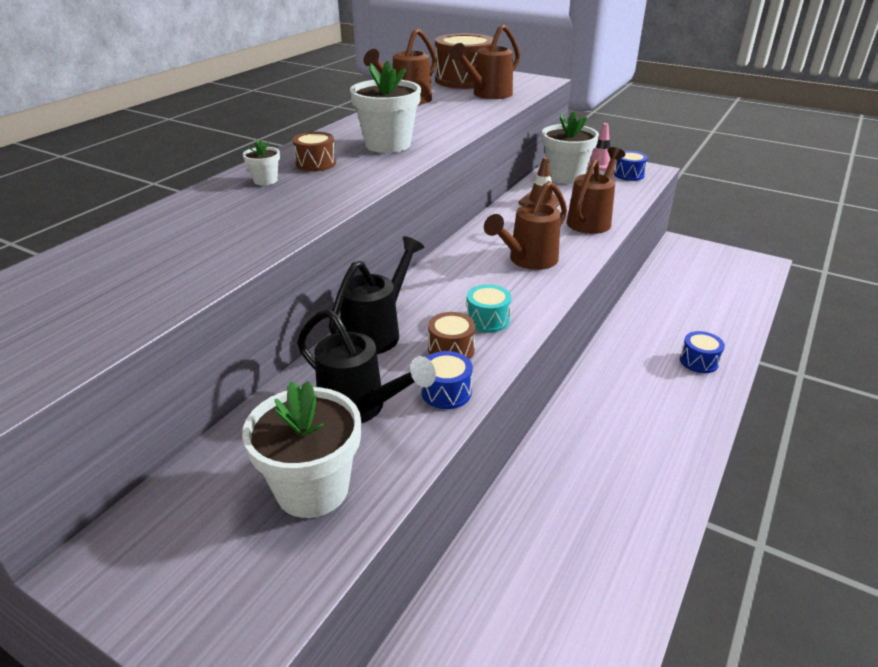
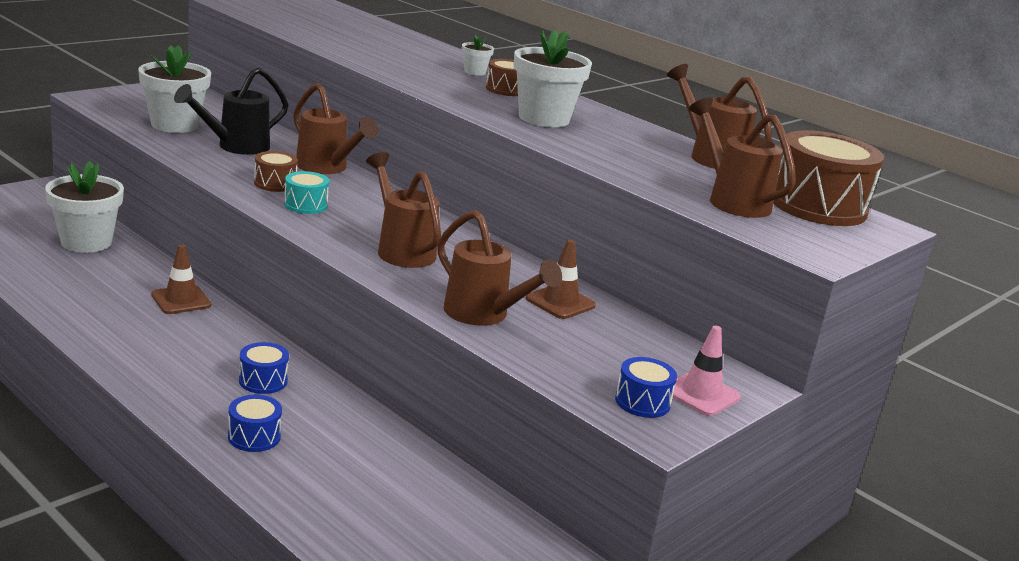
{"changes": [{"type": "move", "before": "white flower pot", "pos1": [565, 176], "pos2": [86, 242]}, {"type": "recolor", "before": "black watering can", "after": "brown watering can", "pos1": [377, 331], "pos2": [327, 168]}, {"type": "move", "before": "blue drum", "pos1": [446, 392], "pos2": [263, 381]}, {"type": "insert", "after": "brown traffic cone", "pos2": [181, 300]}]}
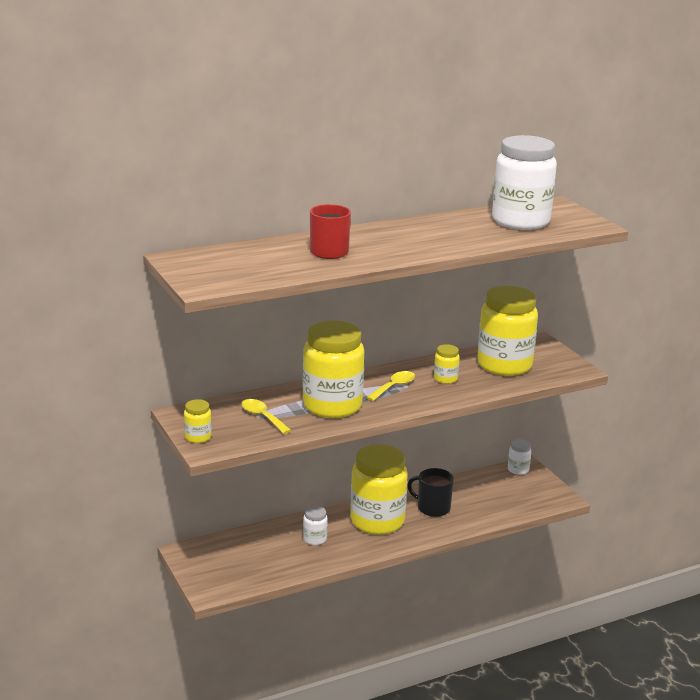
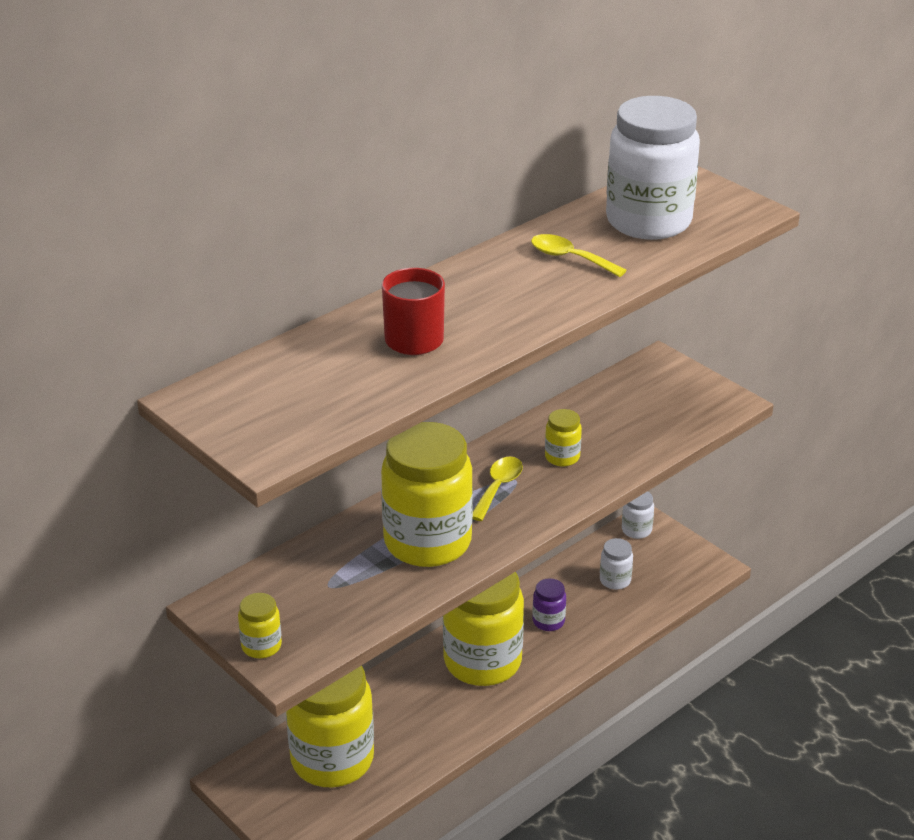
{"changes": [{"type": "move", "before": "yellow jar", "pos1": [504, 365], "pos2": [332, 759]}, {"type": "move", "before": "yellow spoon", "pos1": [262, 417], "pos2": [570, 258]}, {"type": "replace", "before": "black mug", "after": "purple jar", "pos1": [432, 508], "pos2": [548, 621]}, {"type": "move", "before": "white jar", "pos1": [315, 539], "pos2": [615, 580]}]}
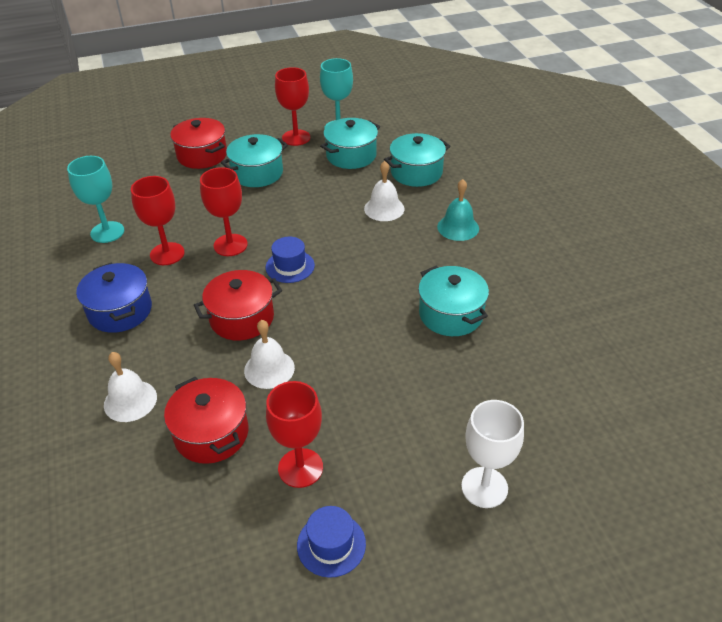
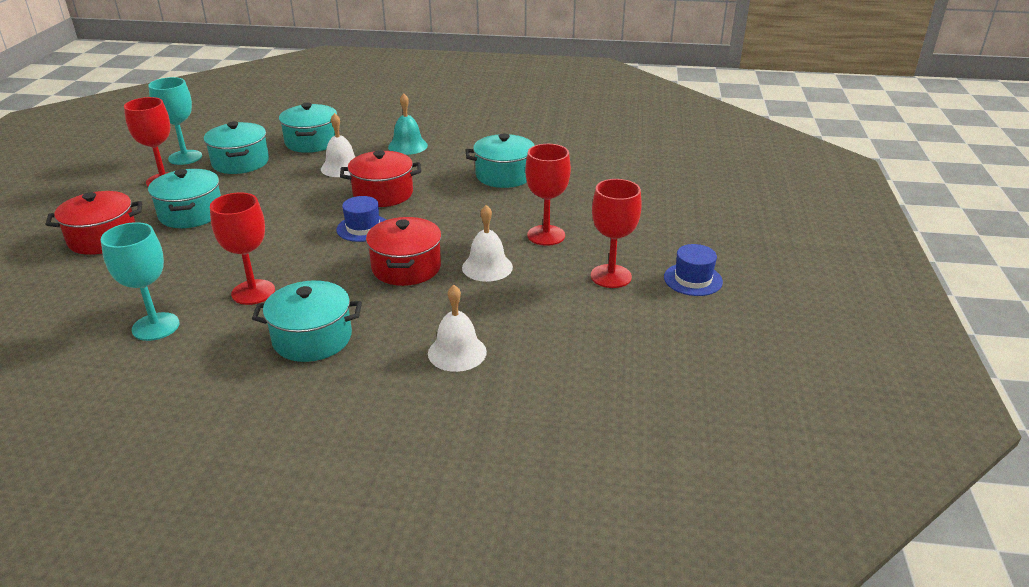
{"changes": [{"type": "move", "before": "red goblet", "pos1": [230, 245], "pos2": [546, 235]}, {"type": "recolor", "before": "blue pot", "after": "turquoise pot", "pos1": [120, 311], "pos2": [312, 338]}, {"type": "move", "before": "red pot", "pos1": [211, 433], "pos2": [383, 194]}, {"type": "delete", "before": "white goblet", "pos1": [484, 487]}]}
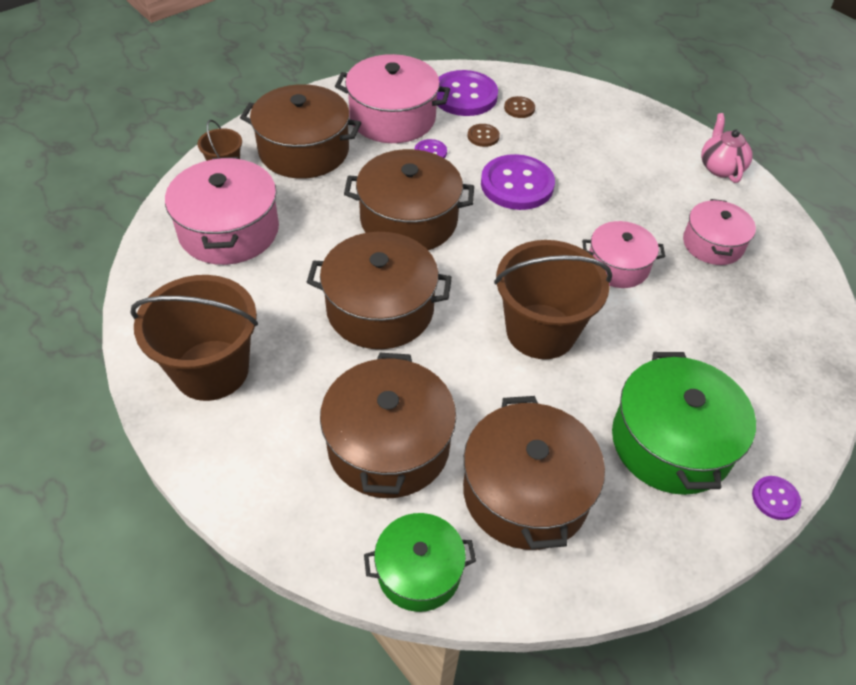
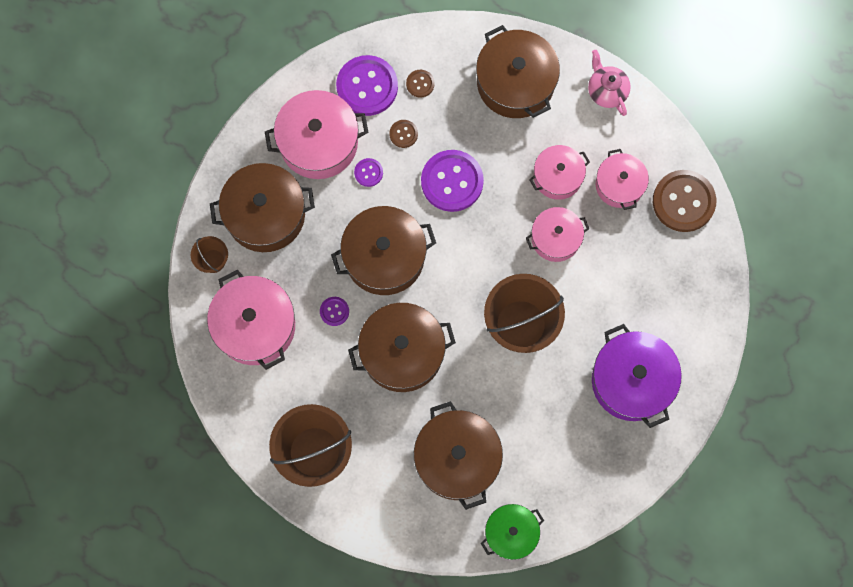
{"changes": [{"type": "recolor", "before": "green pot", "after": "purple pot", "pos1": [671, 442], "pos2": [632, 381]}, {"type": "move", "before": "brown pot", "pos1": [525, 492], "pos2": [515, 82]}, {"type": "move", "before": "purple button", "pos1": [775, 498], "pos2": [334, 311]}, {"type": "insert", "after": "pink pot", "pos2": [557, 176]}, {"type": "insert", "after": "brown button", "pos2": [683, 201]}]}
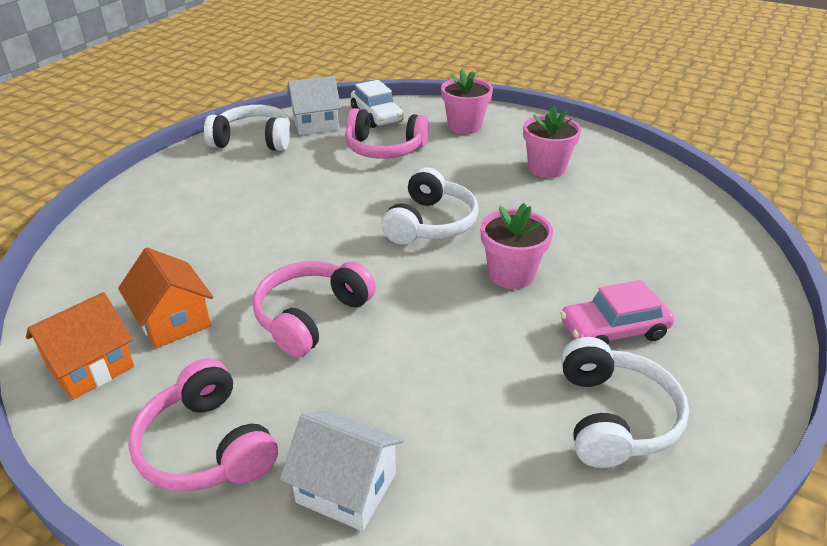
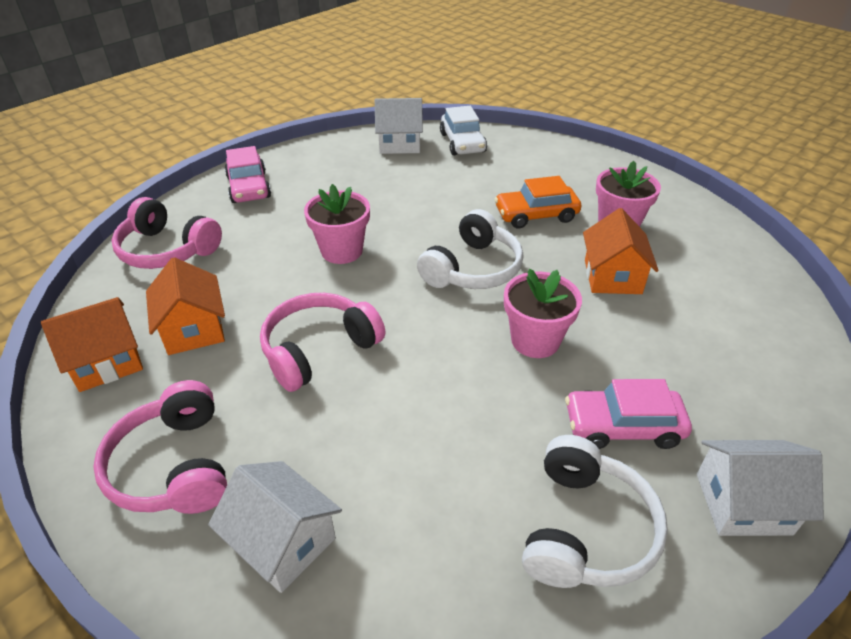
{"changes": [{"type": "move", "before": "pink flower pot", "pos1": [464, 126], "pos2": [342, 251]}, {"type": "delete", "before": "white headphones", "pos1": [253, 140]}, {"type": "move", "before": "pink headphones", "pos1": [384, 149], "pos2": [167, 250]}, {"type": "insert", "after": "pink car", "pos2": [249, 187]}, {"type": "insert", "after": "orange car", "pos2": [536, 215]}, {"type": "insert", "after": "orange house", "pos2": [612, 277]}, {"type": "insert", "after": "white house", "pos2": [743, 503]}]}
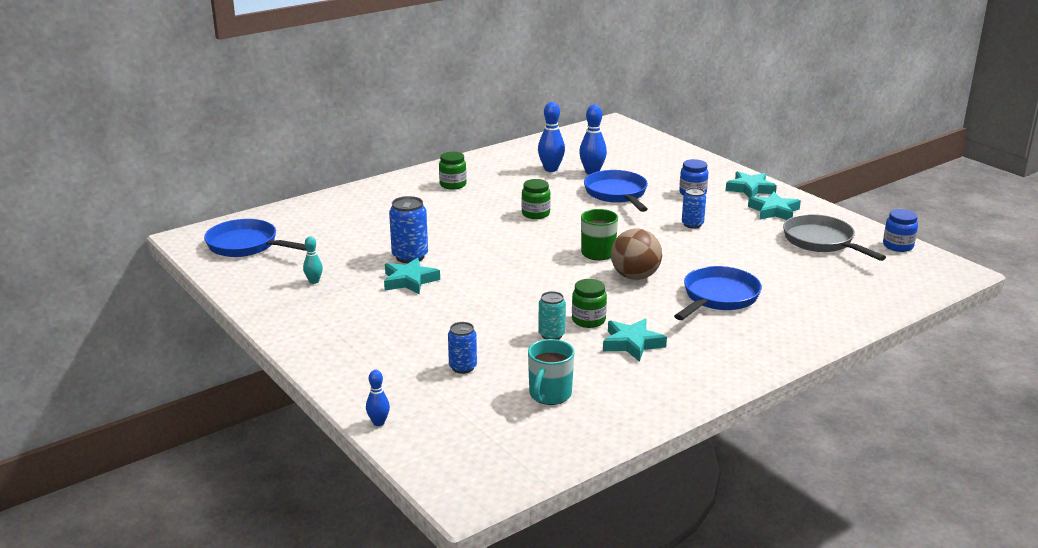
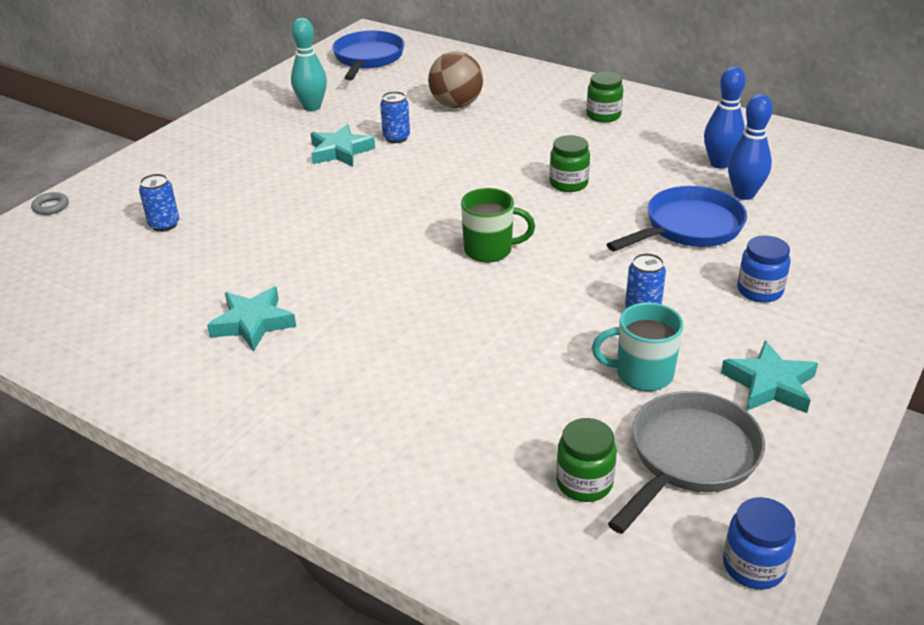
{"changes": [{"type": "delete", "before": "turquoise star", "pos1": [750, 189]}, {"type": "resize", "before": "blue can", "pos1": [410, 257], "pos2": [396, 138], "scale": 0.65}, {"type": "move", "before": "brown ball", "pos1": [635, 276], "pos2": [456, 105]}, {"type": "resize", "before": "turquoise bowling pin", "pos1": [314, 281], "pos2": [312, 107], "scale": 1.74}, {"type": "delete", "before": "blue pan", "pos1": [718, 297]}, {"type": "move", "before": "green jar", "pos1": [588, 320], "pos2": [584, 483]}, {"type": "delete", "before": "turquoise can", "pos1": [551, 335]}, {"type": "move", "before": "turquoise mug", "pos1": [549, 395], "pos2": [642, 374]}, {"type": "replace", "before": "blue bowling pin", "after": "grey ring", "pos1": [378, 422], "pos2": [51, 206]}]}
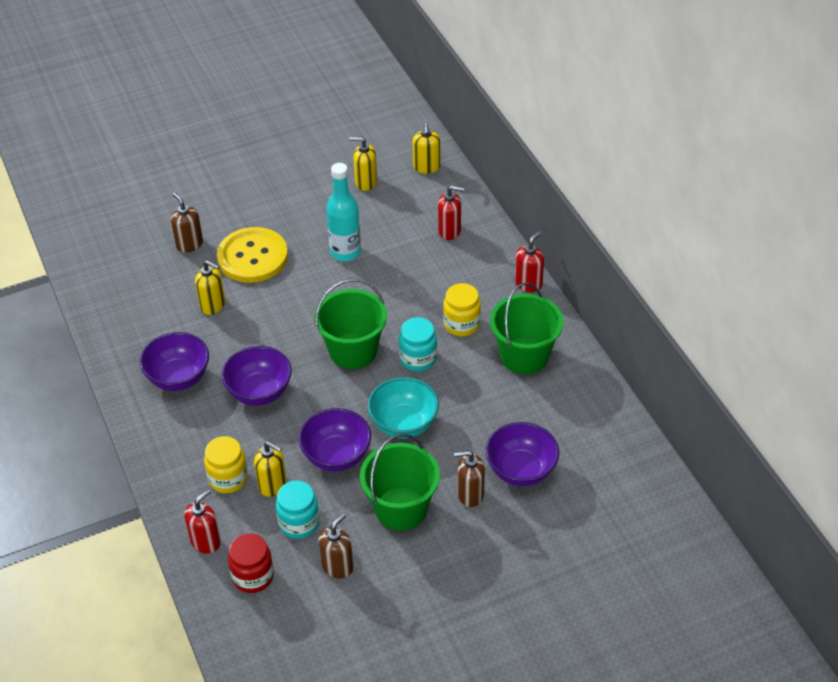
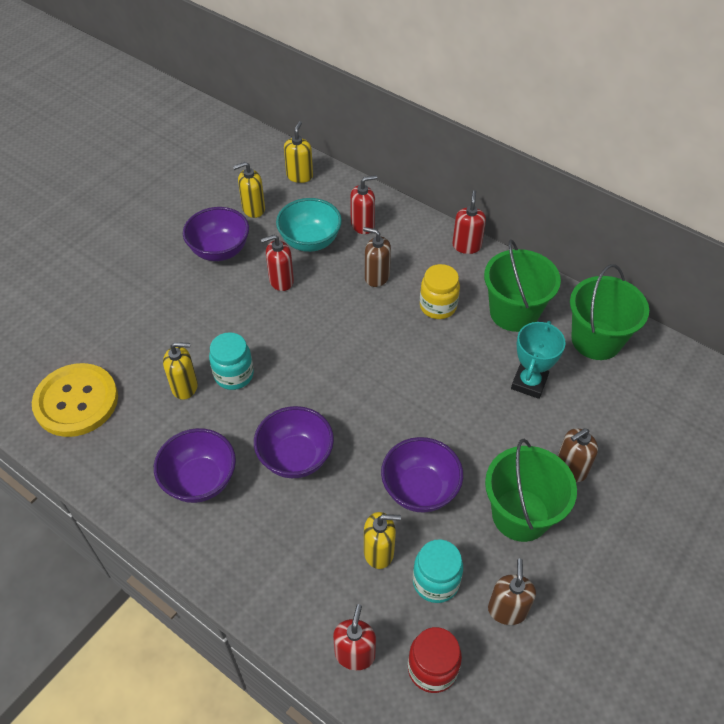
{"changes": [{"type": "rotate", "before": "yellow soap dispenser", "pos1": [426, 167], "pos2": [299, 176], "turn": -135}, {"type": "replace", "before": "turquoise bottle", "after": "red soap dispenser", "pos1": [345, 252], "pos2": [281, 281]}, {"type": "move", "before": "brown soap dispenser", "pos1": [189, 244], "pos2": [376, 277]}, {"type": "move", "before": "yellow button", "pos1": [252, 257], "pos2": [76, 401]}, {"type": "move", "before": "green bucket", "pos1": [353, 351], "pos2": [596, 340]}, {"type": "move", "before": "turquoise jar", "pos1": [418, 359], "pos2": [234, 375]}, {"type": "move", "before": "turquoise bowl", "pos1": [404, 424], "pos2": [310, 241]}, {"type": "move", "before": "purple bowl", "pos1": [521, 470], "pos2": [220, 250]}, {"type": "delete", "before": "yellow jar", "pos1": [228, 478]}, {"type": "insert", "after": "turquoise trophy", "pos2": [529, 383]}]}
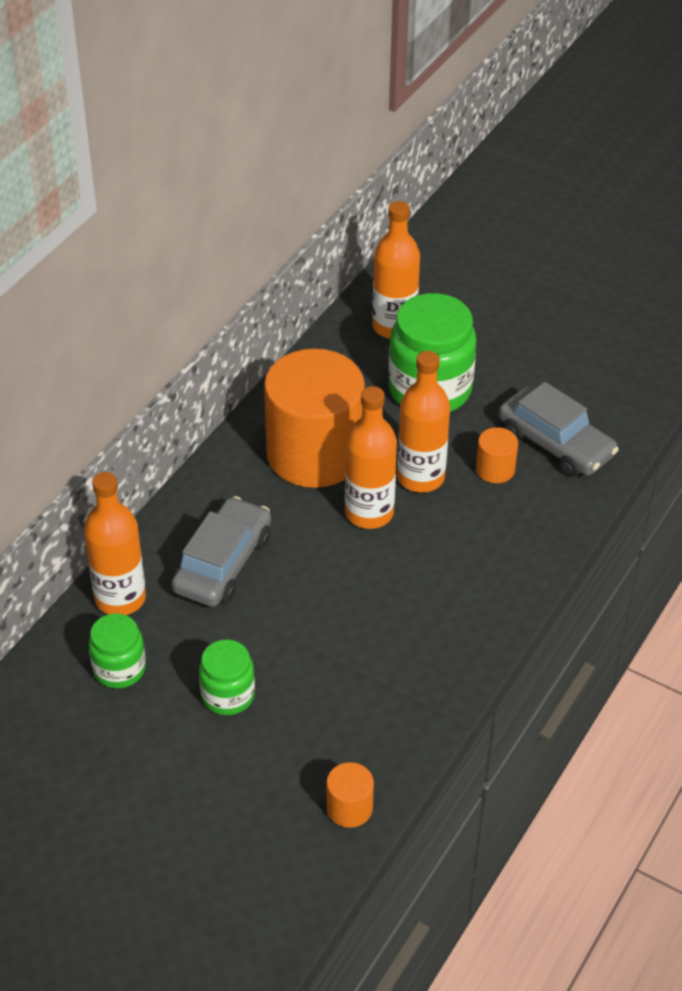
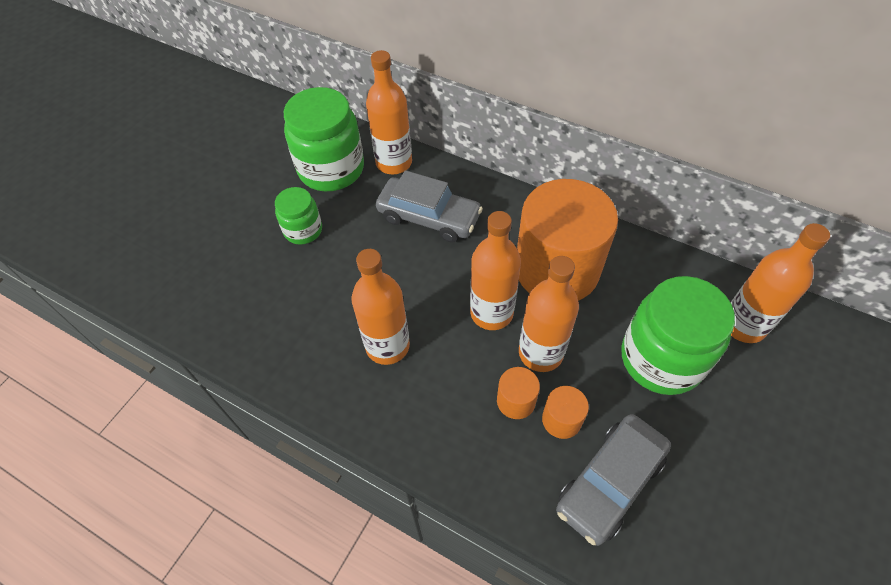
{"changes": [{"type": "resize", "before": "green jar", "pos1": [119, 669], "pos2": [331, 169], "scale": 1.83}, {"type": "move", "before": "orange cylinder", "pos1": [349, 808], "pos2": [516, 401]}, {"type": "insert", "after": "orange bottle", "pos2": [387, 346]}]}
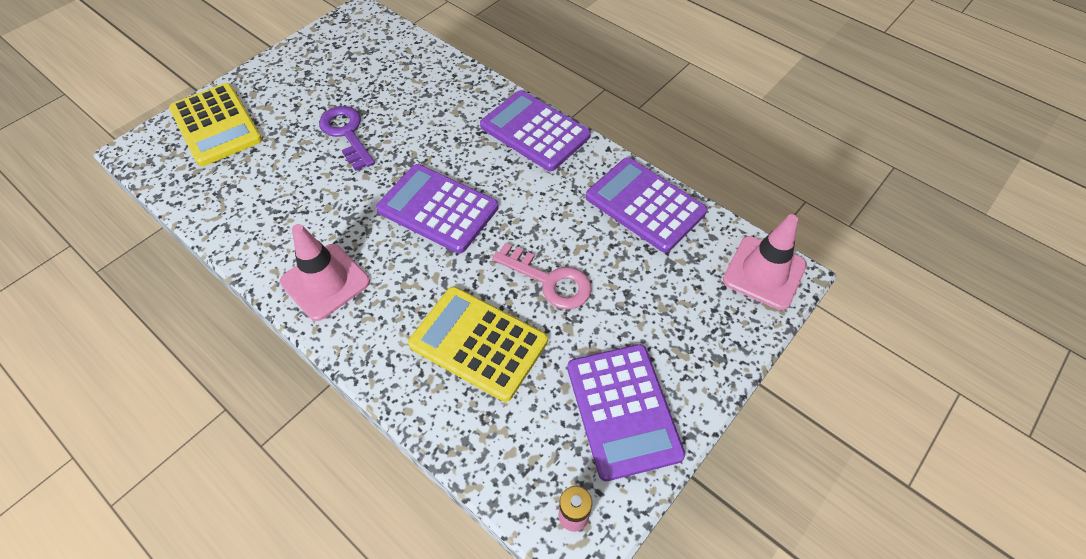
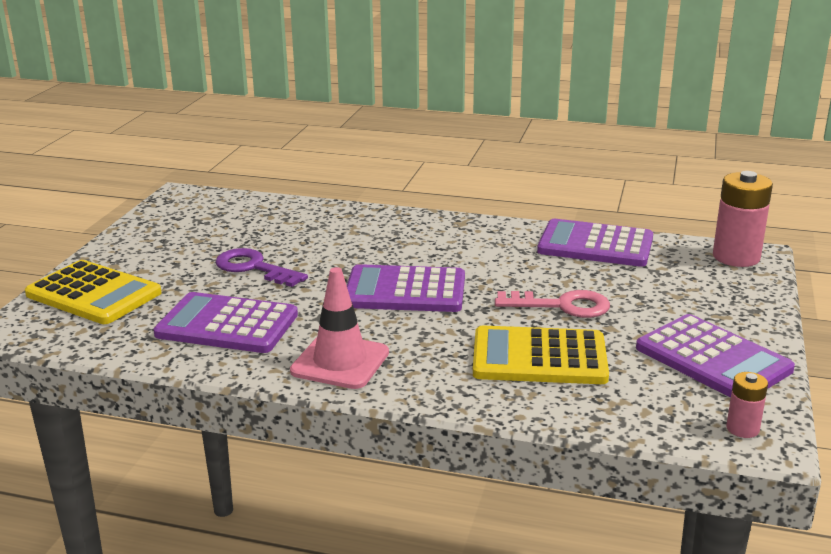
{"changes": [{"type": "move", "before": "purple calculator", "pos1": [535, 131], "pos2": [227, 325]}, {"type": "replace", "before": "pink traffic cone", "after": "pink battery", "pos1": [764, 273], "pos2": [736, 257]}]}
